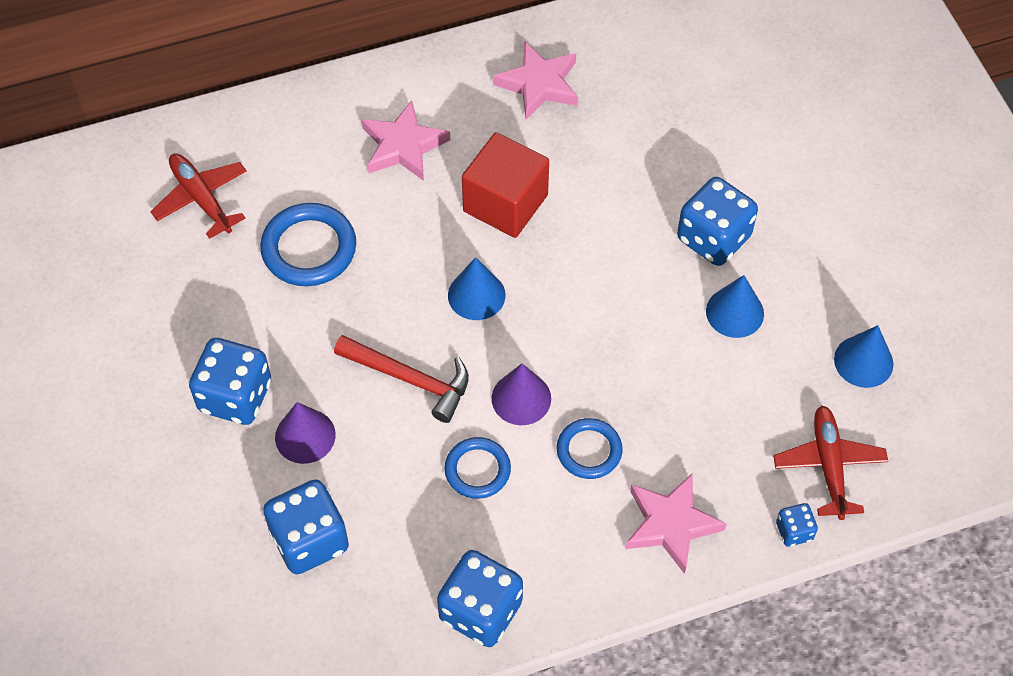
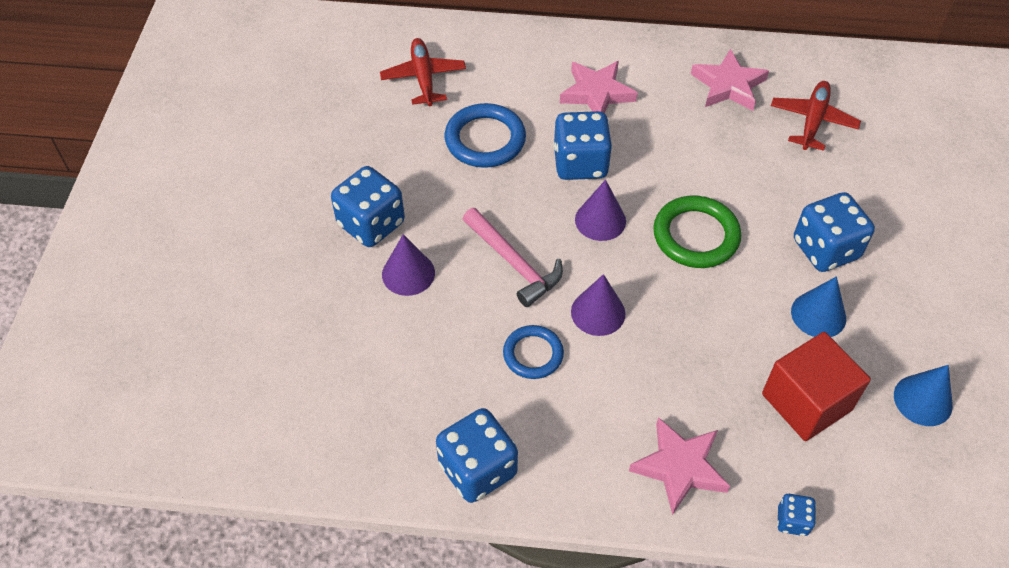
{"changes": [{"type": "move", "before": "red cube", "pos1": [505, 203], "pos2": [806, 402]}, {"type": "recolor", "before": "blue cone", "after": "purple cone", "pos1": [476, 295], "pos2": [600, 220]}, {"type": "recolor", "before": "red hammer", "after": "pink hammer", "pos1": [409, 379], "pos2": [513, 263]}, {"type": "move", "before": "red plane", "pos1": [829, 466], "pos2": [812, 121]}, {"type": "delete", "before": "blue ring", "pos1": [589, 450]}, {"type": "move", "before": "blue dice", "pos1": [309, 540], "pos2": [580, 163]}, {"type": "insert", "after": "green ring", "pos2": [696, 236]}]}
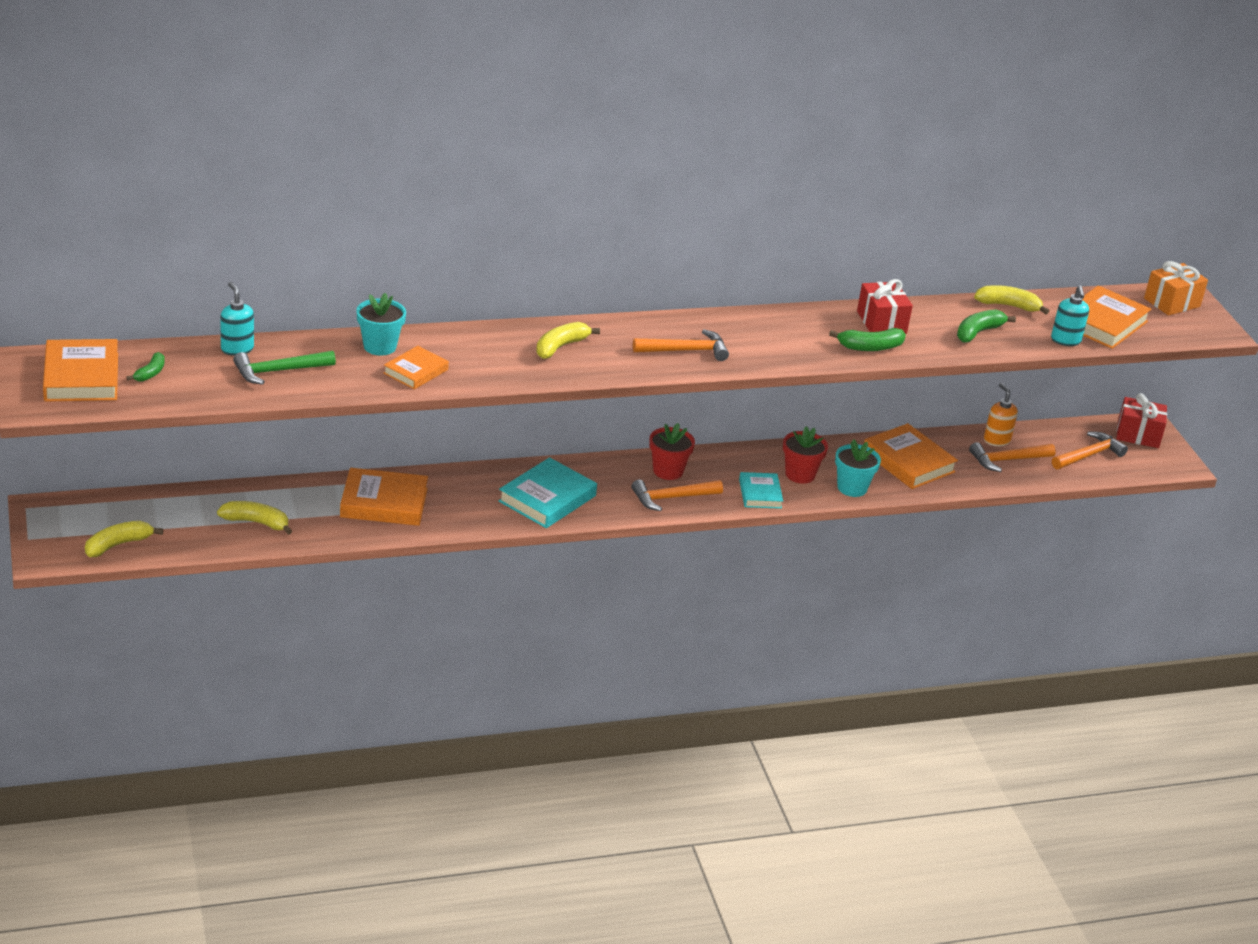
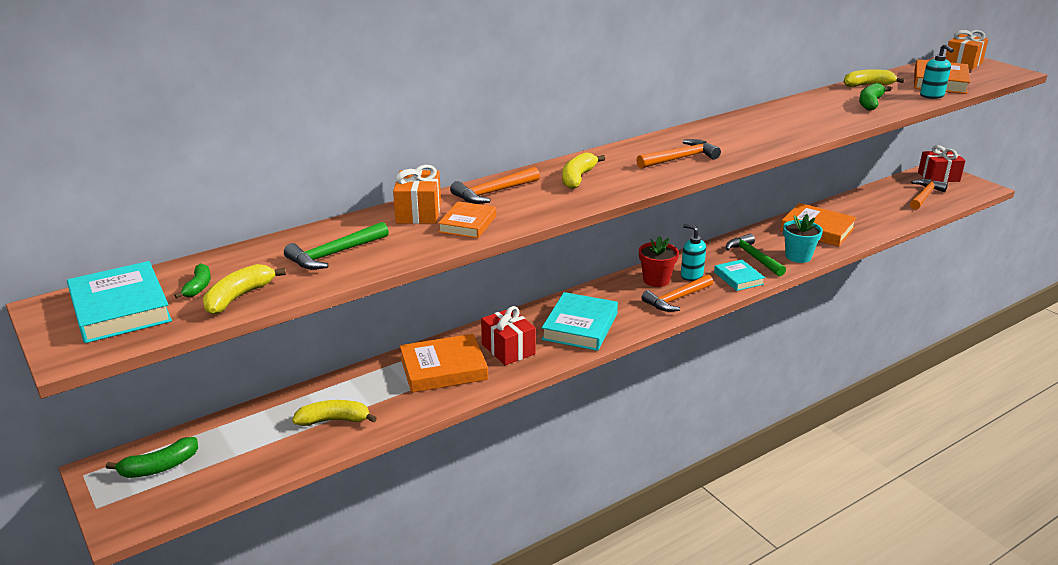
{"changes": [{"type": "move", "before": "red gift", "pos1": [881, 322], "pos2": [508, 349]}, {"type": "move", "before": "turquoise soap dispenser", "pos1": [237, 349], "pos2": [691, 275]}, {"type": "replace", "before": "turquoise flower pot", "after": "orange gift", "pos1": [380, 346], "pos2": [418, 212]}, {"type": "move", "before": "green banana", "pos1": [870, 347], "pos2": [159, 467]}, {"type": "recolor", "before": "orange book", "after": "turquoise book", "pos1": [81, 377], "pos2": [120, 309]}, {"type": "delete", "before": "orange soap dispenser", "pos1": [996, 440]}, {"type": "replace", "before": "red flower pot", "after": "green hammer", "pos1": [800, 474], "pos2": [753, 257]}, {"type": "move", "before": "orange hammer", "pos1": [1007, 460], "pos2": [493, 192]}, {"type": "move", "before": "yellow banana", "pos1": [118, 545], "pos2": [239, 297]}]}
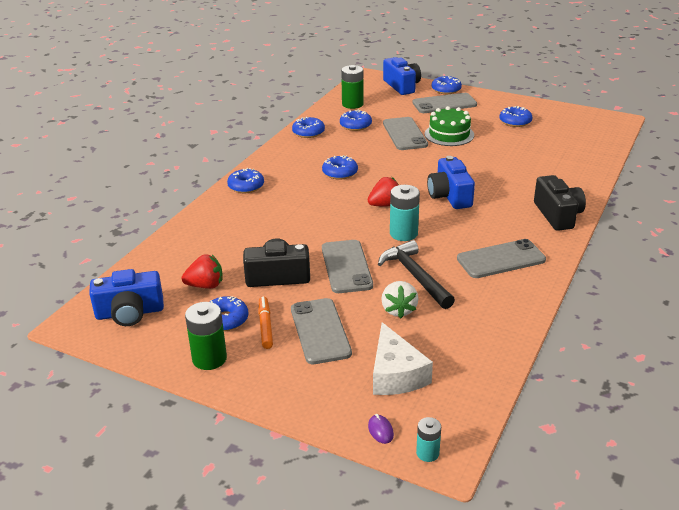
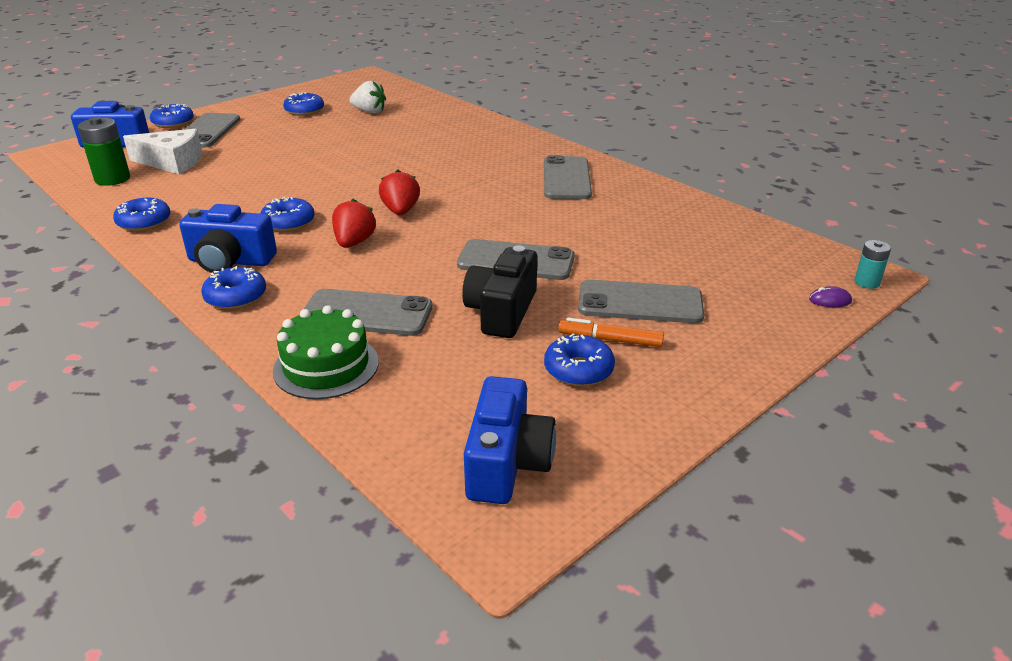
{"changes": [{"type": "move", "before": "green cake", "pos1": [449, 134], "pos2": [326, 366]}, {"type": "delete", "before": "blue donut", "pos1": [355, 125]}, {"type": "move", "before": "grey phone", "pos1": [405, 134], "pos2": [367, 313]}, {"type": "move", "before": "blue camera", "pos1": [449, 196], "pos2": [230, 261]}, {"type": "delete", "before": "black camera", "pos1": [557, 215]}, {"type": "delete", "before": "turquoise battery", "pos1": [403, 233]}, {"type": "delete", "before": "black hammer", "pos1": [415, 276]}, {"type": "move", "before": "red strawberry", "pos1": [205, 285], "pos2": [354, 242]}, {"type": "move", "before": "white strawberry", "pos1": [398, 310], "pos2": [369, 112]}, {"type": "delete", "before": "green battery", "pos1": [209, 358]}, {"type": "move", "before": "white cheese", "pos1": [395, 374], "pos2": [172, 162]}]}
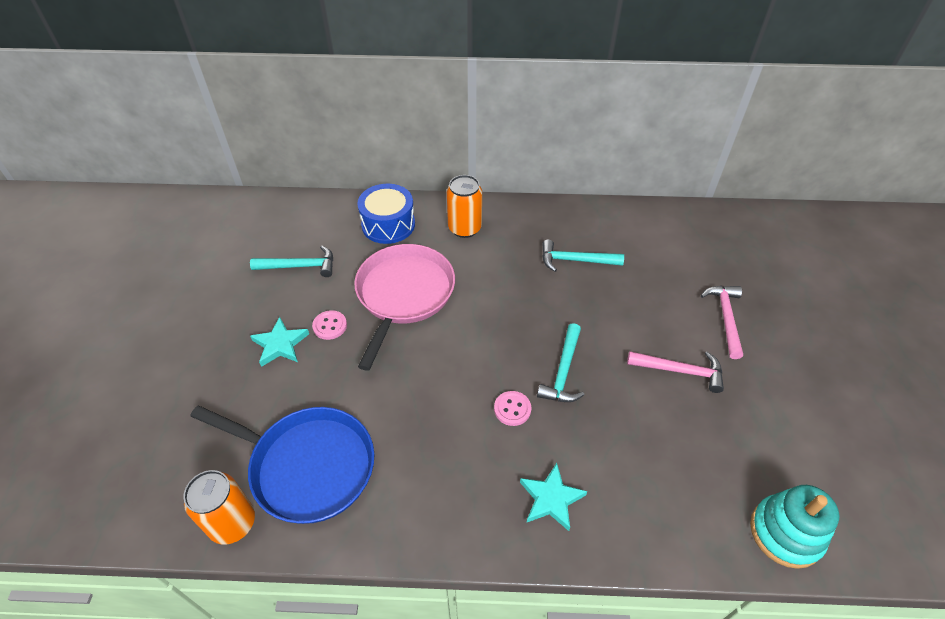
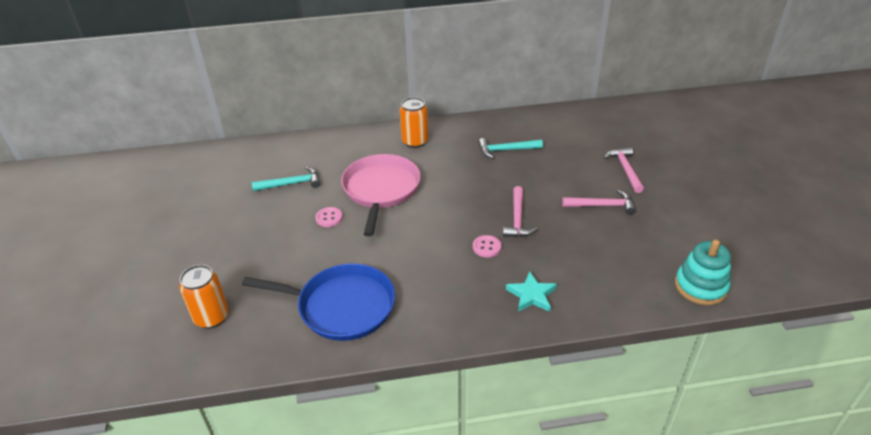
{"changes": [{"type": "delete", "before": "blue drum", "pos1": [388, 224]}, {"type": "delete", "before": "turquoise star", "pos1": [280, 344]}, {"type": "recolor", "before": "turquoise hammer", "after": "pink hammer", "pos1": [563, 371], "pos2": [517, 219]}, {"type": "move", "before": "orange can", "pos1": [232, 523], "pos2": [211, 317]}]}
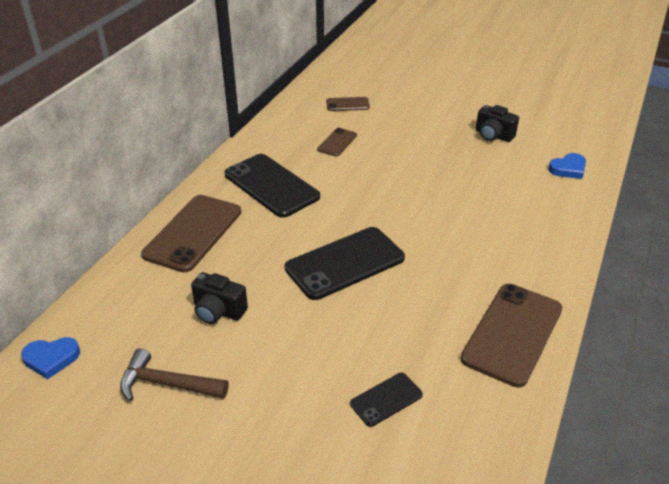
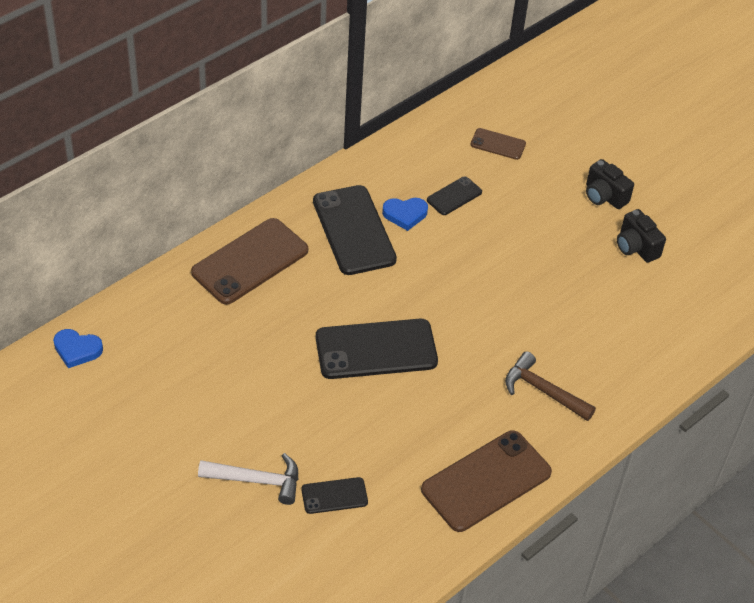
{"changes": [{"type": "recolor", "before": "brown phone", "after": "black phone", "pos1": [337, 142], "pos2": [454, 196]}, {"type": "move", "before": "blue heart", "pos1": [568, 169], "pos2": [405, 214]}, {"type": "move", "before": "black camera", "pos1": [218, 311], "pos2": [604, 196]}, {"type": "move", "before": "brown hammer", "pos1": [167, 384], "pos2": [543, 391]}, {"type": "insert", "after": "white hammer", "pos2": [257, 480]}]}
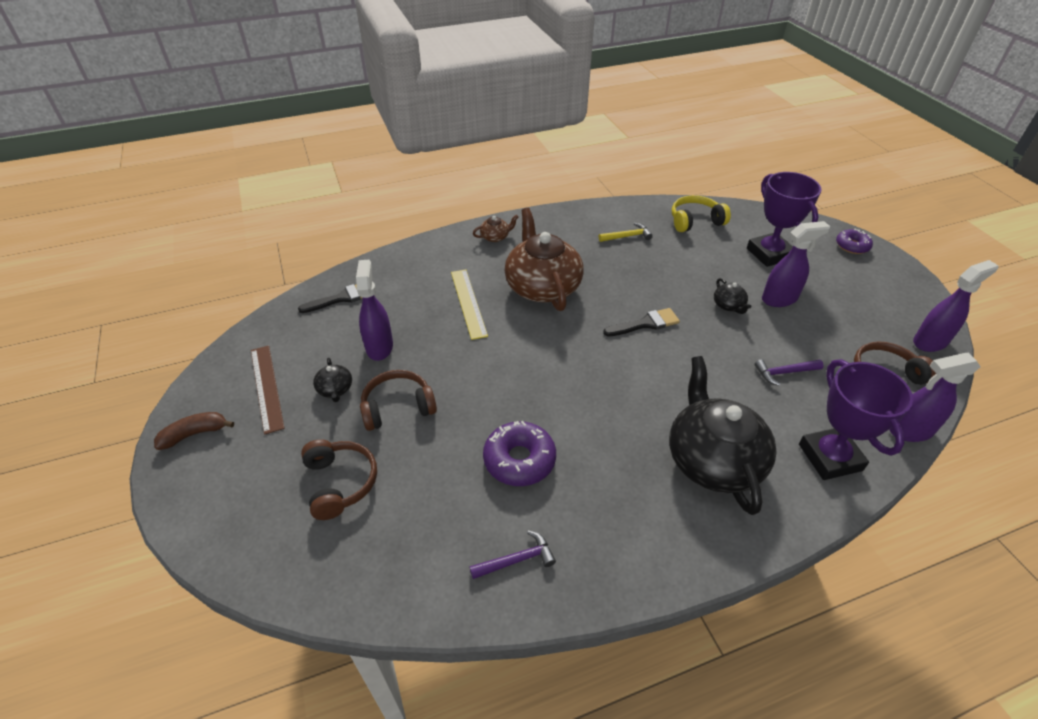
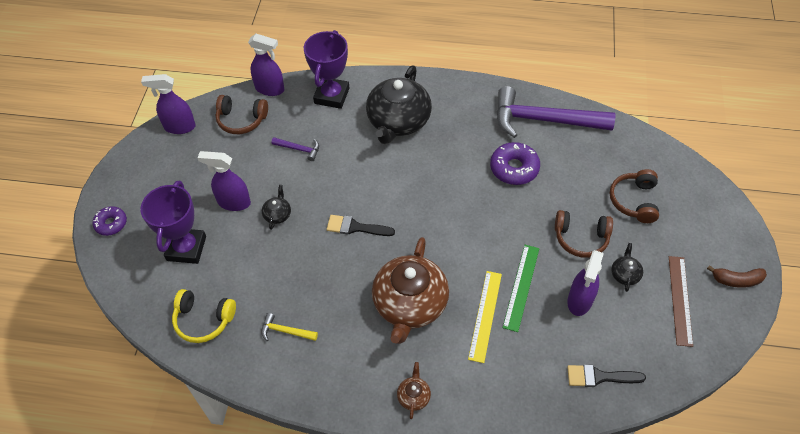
{"changes": [{"type": "rotate", "before": "brown teapot", "pos1": [495, 237], "pos2": [413, 396], "turn": 90}, {"type": "resize", "before": "purple hammer", "pos1": [517, 560], "pos2": [543, 120], "scale": 2.43}, {"type": "insert", "after": "green ruler", "pos2": [521, 287]}]}
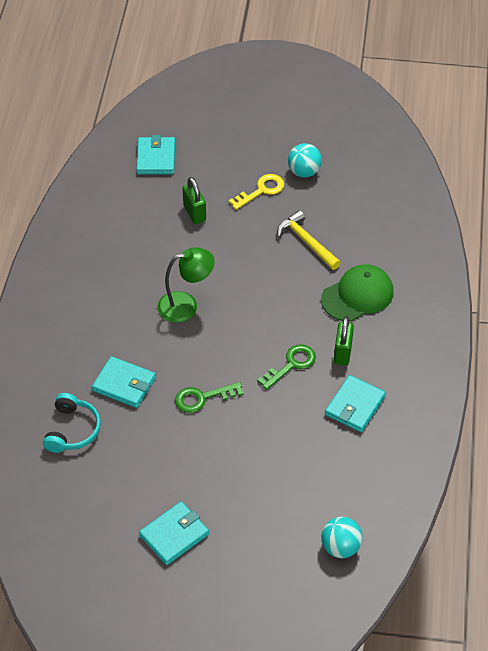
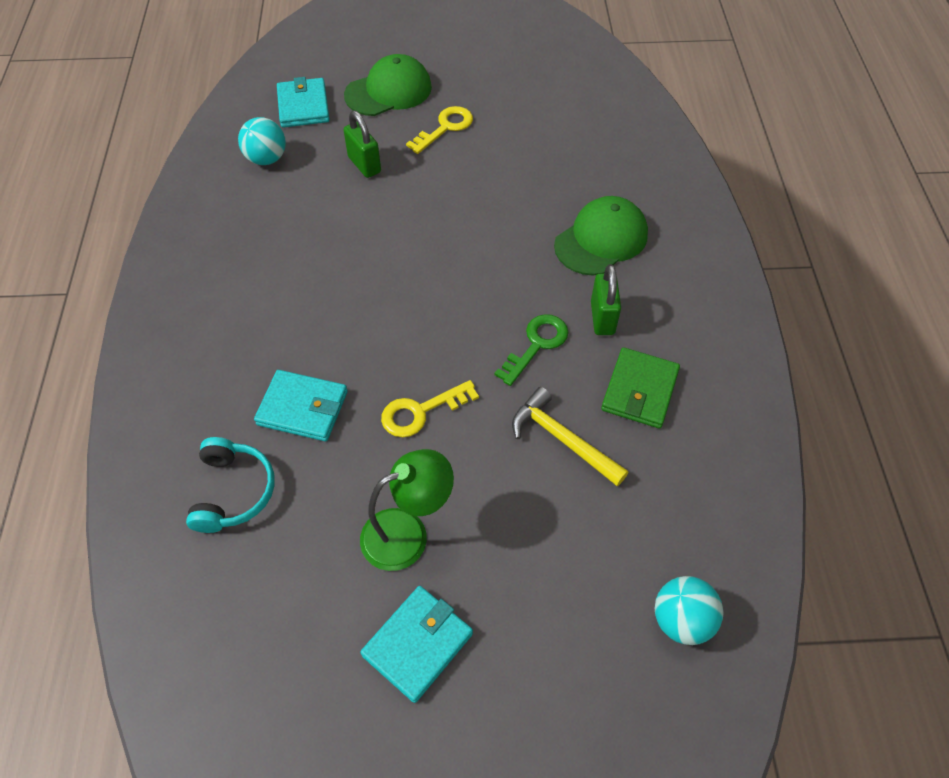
{"changes": [{"type": "move", "before": "turquoise ball", "pos1": [304, 172], "pos2": [266, 159]}, {"type": "move", "before": "yellow hammer", "pos1": [307, 242], "pos2": [562, 439]}, {"type": "move", "before": "green lamp", "pos1": [186, 305], "pos2": [407, 533]}, {"type": "recolor", "before": "turquoise wallet", "after": "green wallet", "pos1": [355, 406], "pos2": [640, 390]}, {"type": "recolor", "before": "green key", "after": "yellow key", "pos1": [202, 398], "pos2": [421, 412]}, {"type": "insert", "after": "green cap", "pos2": [388, 91]}]}
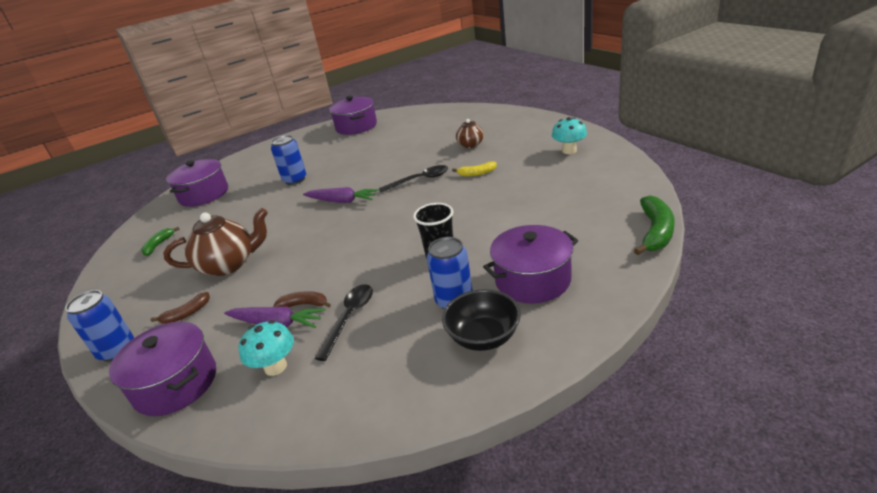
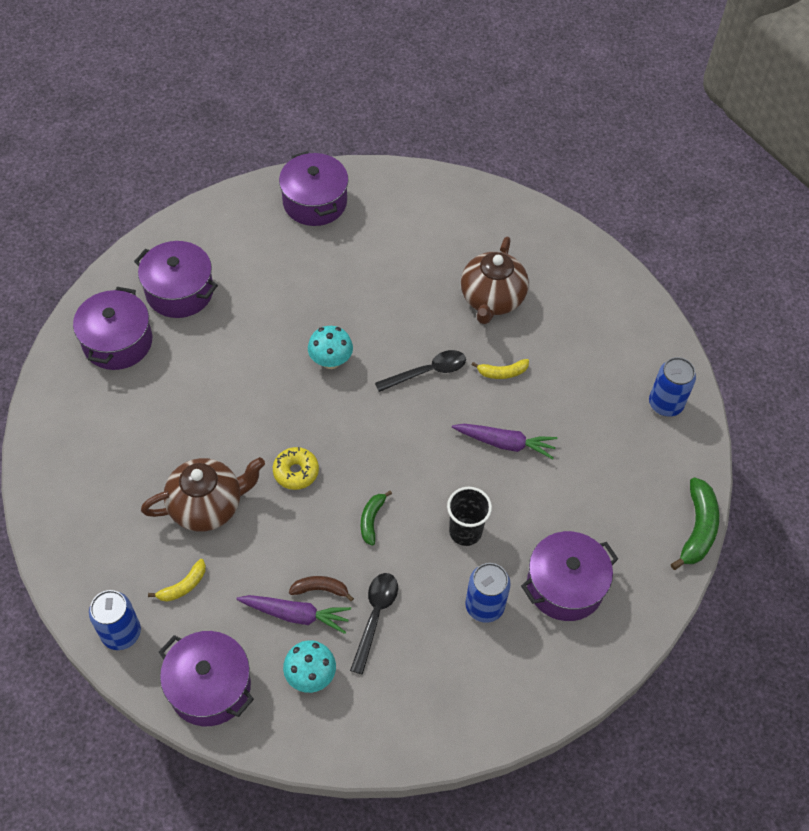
{"changes": [{"type": "move", "before": "turquoise mushroom", "pos1": [569, 151], "pos2": [331, 361]}, {"type": "resize", "before": "brown teapot", "pos1": [470, 145], "pos2": [492, 299], "scale": 1.75}, {"type": "move", "before": "blue can", "pos1": [295, 180], "pos2": [665, 404]}, {"type": "move", "before": "purple carrot", "pos1": [342, 201], "pos2": [505, 443]}, {"type": "move", "before": "green banana", "pos1": [158, 245], "pos2": [371, 520]}, {"type": "delete", "before": "black bowl", "pos1": [483, 337]}, {"type": "recolor", "before": "brown banana", "after": "yellow banana", "pos1": [186, 314], "pos2": [183, 586]}, {"type": "insert", "after": "purple pot", "pos2": [179, 291]}, {"type": "insert", "after": "yellow donut", "pos2": [296, 472]}]}
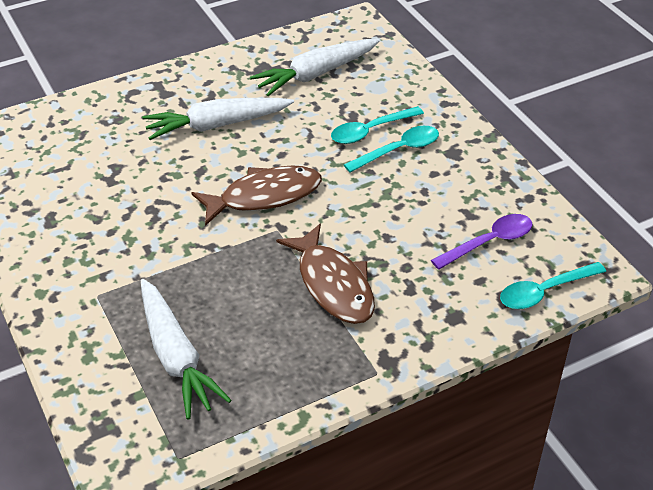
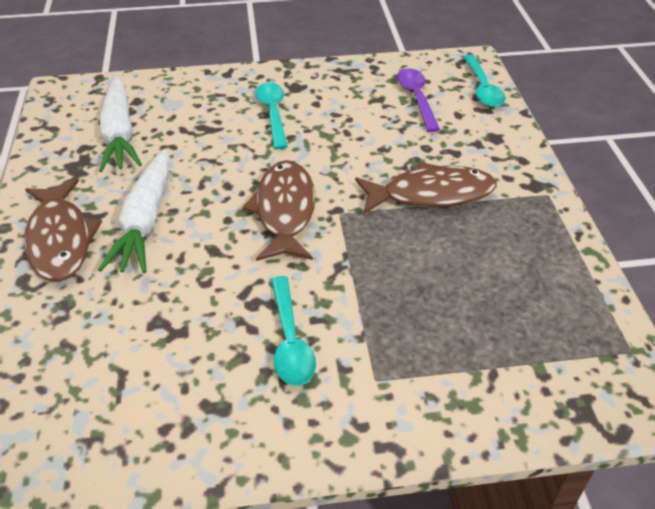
{"changes": [{"type": "move", "before": "turquoise spoon", "pos1": [370, 131], "pos2": [290, 341]}, {"type": "delete", "before": "white carrot", "pos1": [176, 356]}, {"type": "insert", "after": "brown fish", "pos2": [60, 239]}]}
